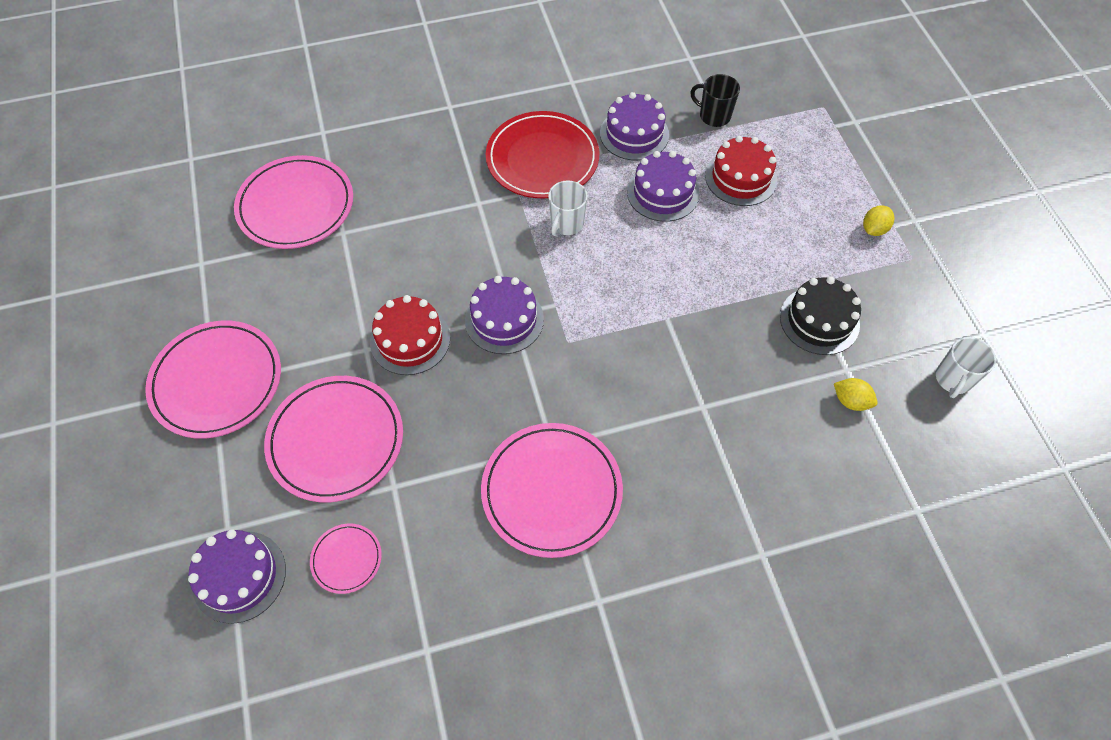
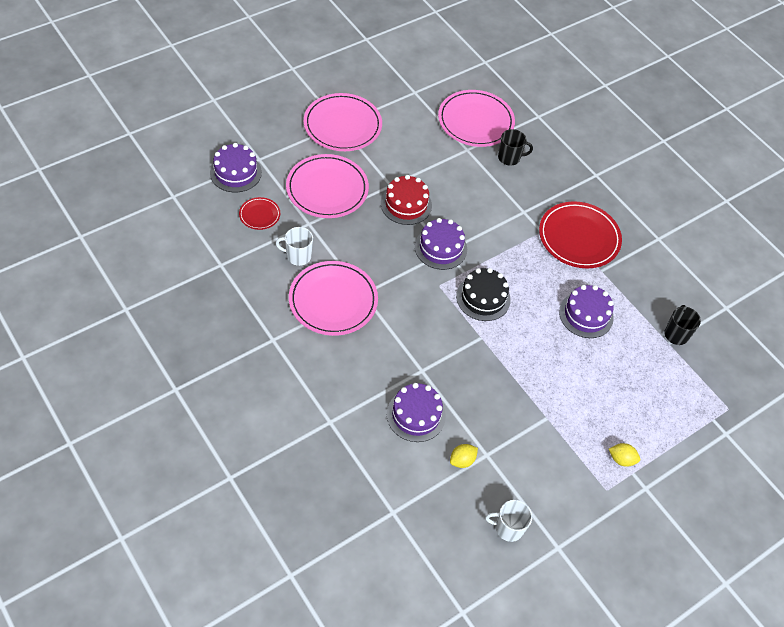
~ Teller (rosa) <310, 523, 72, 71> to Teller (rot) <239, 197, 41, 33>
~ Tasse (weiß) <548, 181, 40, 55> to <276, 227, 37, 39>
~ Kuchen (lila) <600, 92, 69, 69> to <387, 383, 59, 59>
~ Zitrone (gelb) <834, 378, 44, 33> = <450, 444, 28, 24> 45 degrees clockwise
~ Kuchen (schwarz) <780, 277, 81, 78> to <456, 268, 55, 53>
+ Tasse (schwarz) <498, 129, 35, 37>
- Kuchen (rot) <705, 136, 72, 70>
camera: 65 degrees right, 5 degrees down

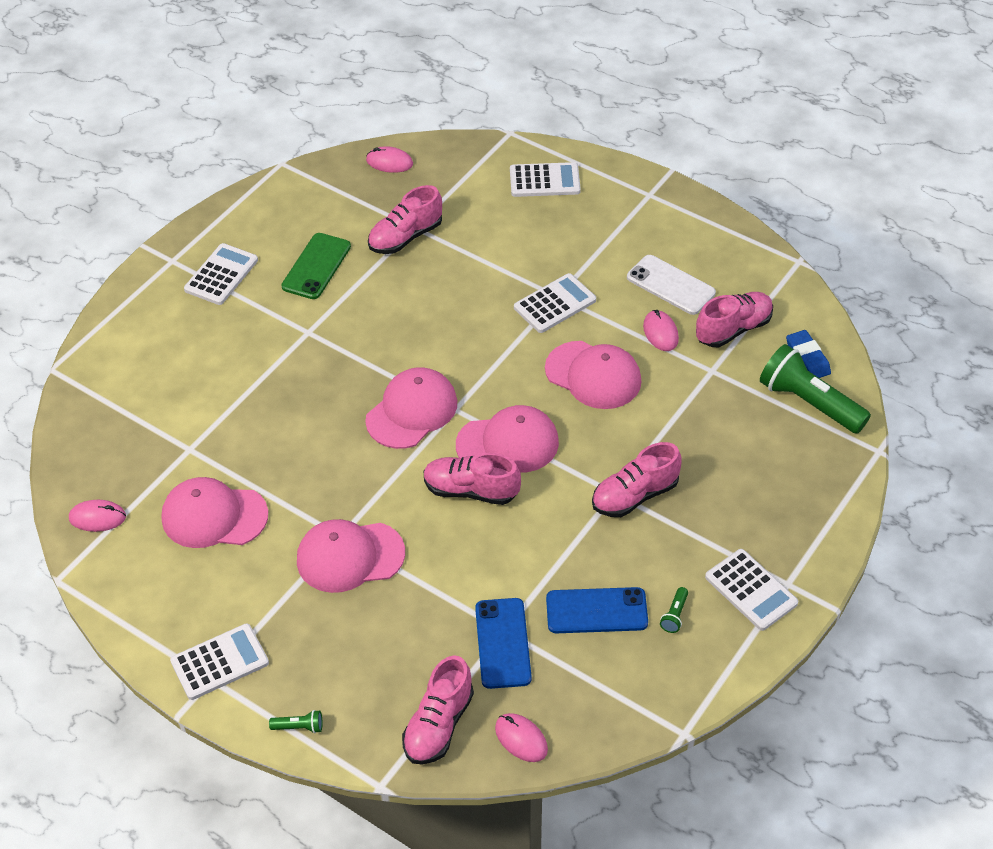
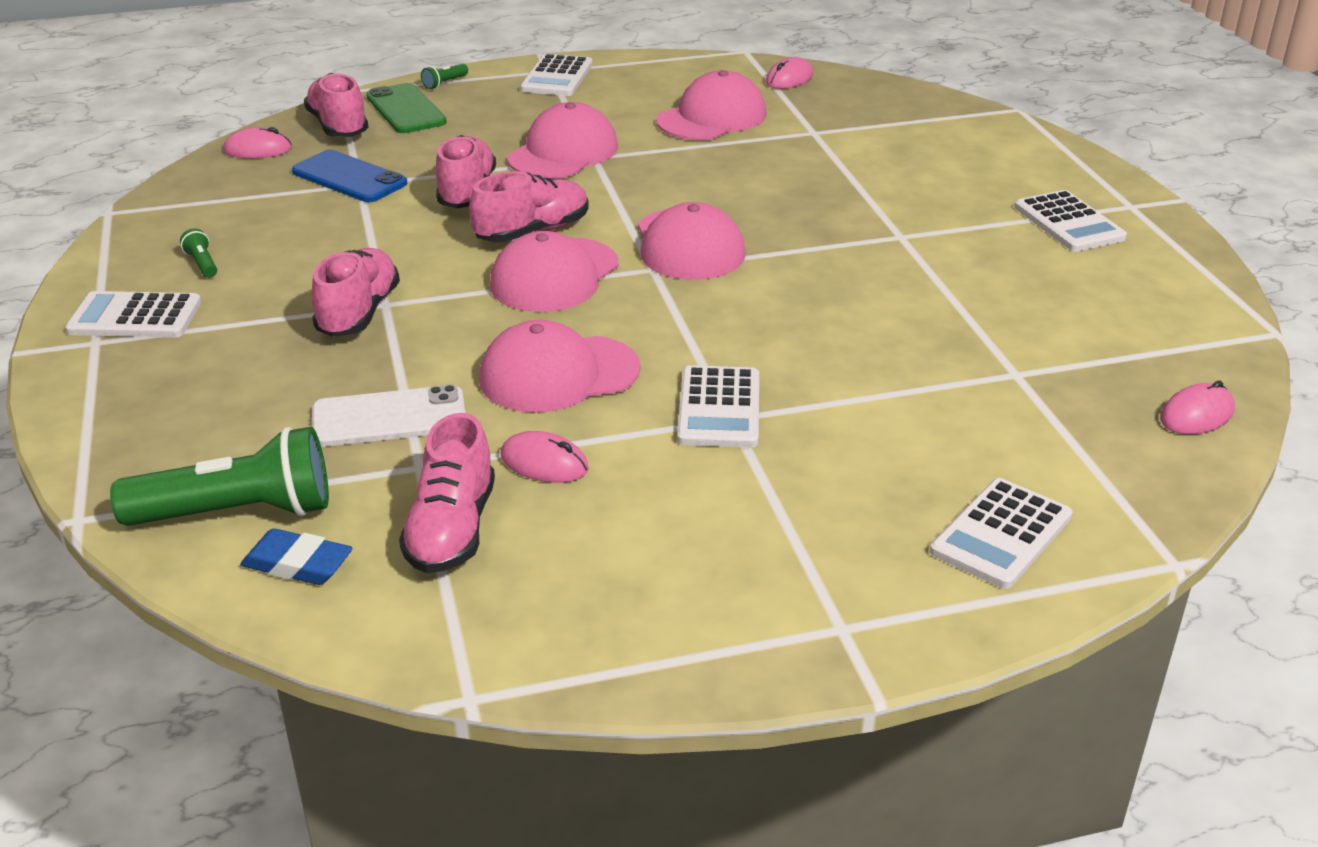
~ Handy (weiß) <627, 255, 89, 60> to <312, 385, 153, 62>
~ Handy (grün) <281, 233, 70, 66> to <366, 83, 81, 50>
~ Schuh (rosa) <368, 185, 74, 69> to <436, 135, 60, 73>
- Handy (blau) <546, 587, 102, 46>
camera: 130 degrees right, 15 degrees down

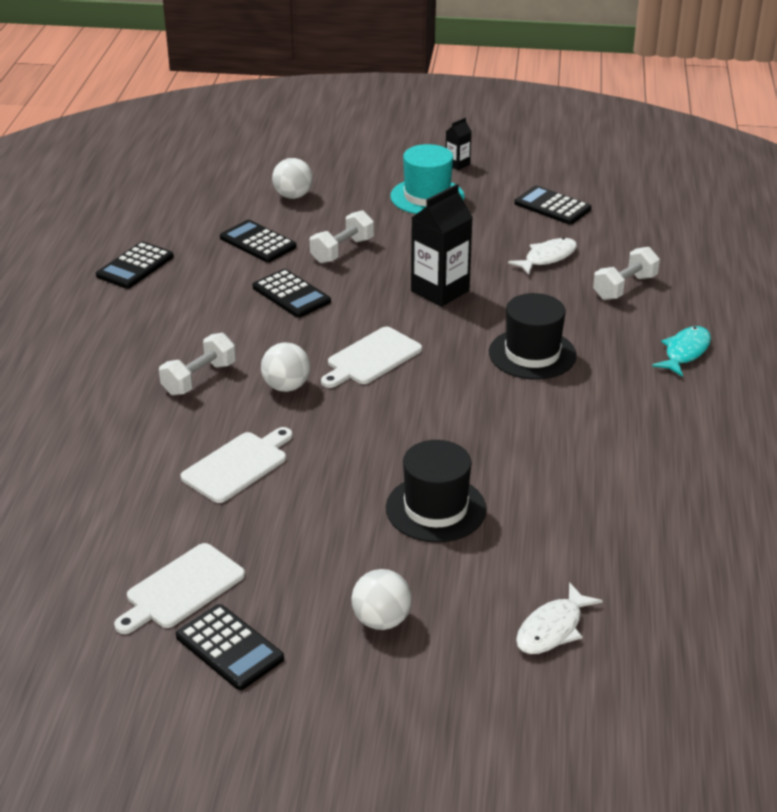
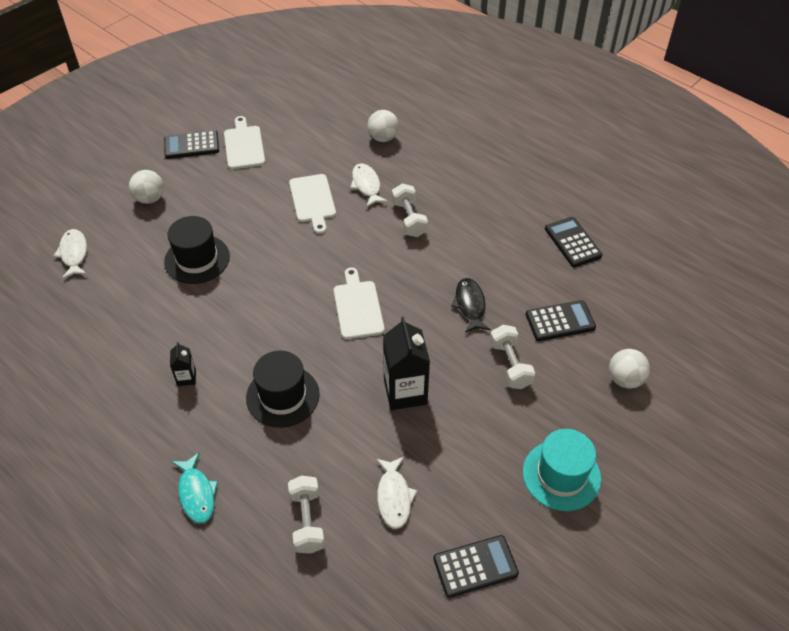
~ Getränkekarton (schwarz) <446, 118, 26, 52> to <170, 342, 26, 44>
+ Fisch (weiß) <350, 164, 38, 44>
~ Ball (weiß) <261, 342, 49, 50> to <367, 110, 32, 32>
~ Taschenrechner (schwarz) <252, 269, 79, 49> to Fisch (schwarz) <451, 278, 40, 55>
camera: 125 degrees right, 15 degrees up

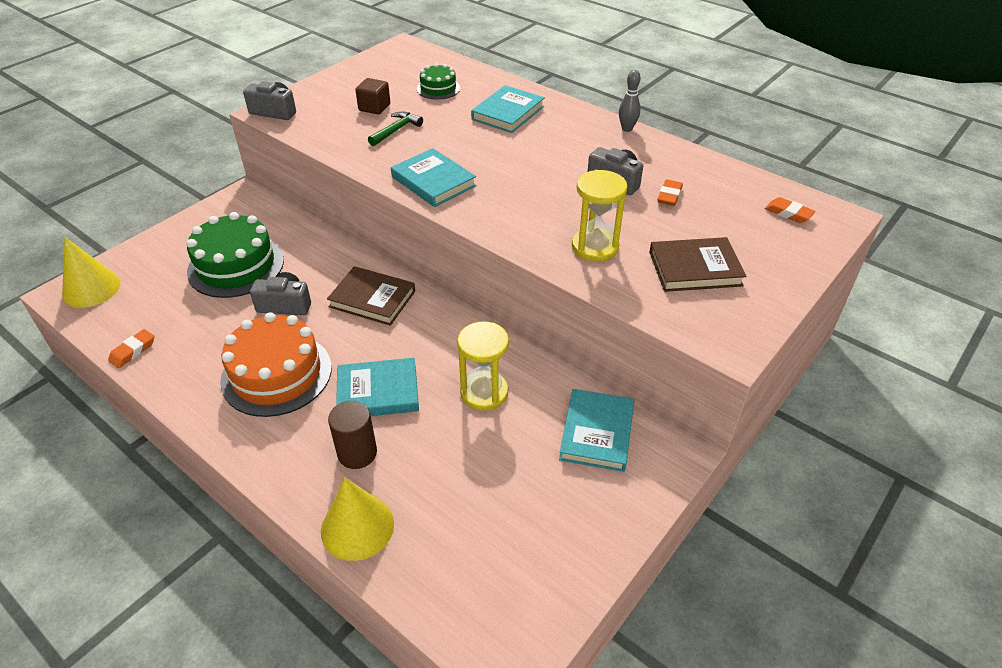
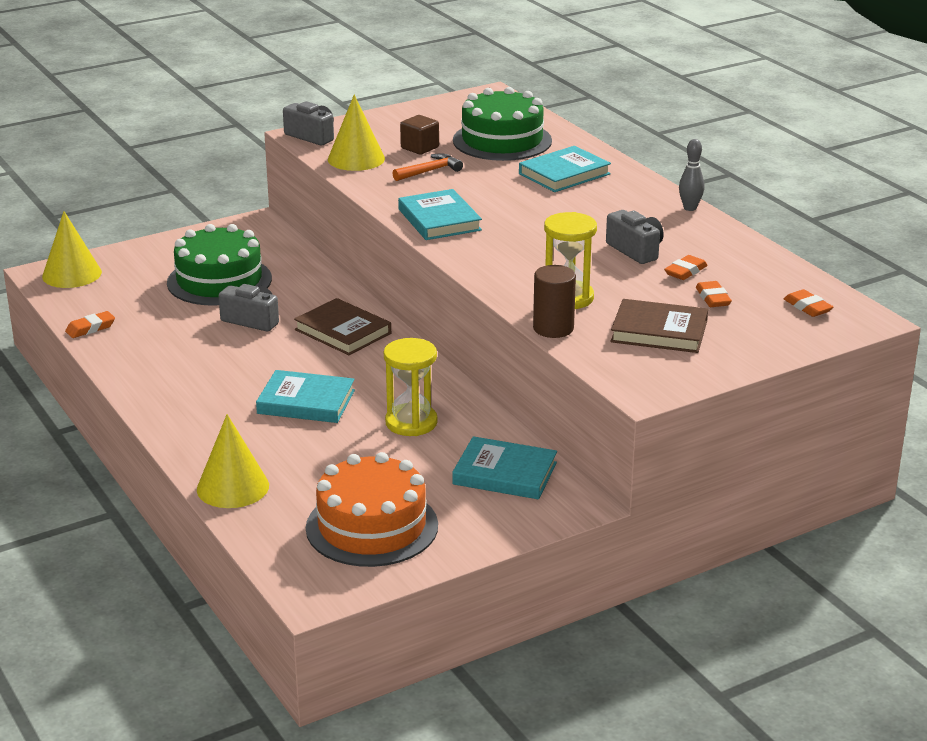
~ Kuchen (orange) <220, 312, 112, 105> to <306, 452, 132, 115>
+ Kegel (gelb) <328, 95, 57, 76>
~ Hammer (grün) <368, 111, 55, 35> to Hammer (orange) <392, 153, 71, 28>
~ Buch (türkis) <559, 389, 75, 83> = <452, 436, 105, 63> 75 degrees clockwise
~ Kuchen (grün) <417, 63, 43, 37> = <453, 87, 99, 74> x1.91
~ Vollzylinder (braun) <328, 401, 49, 68> to <533, 265, 43, 73>
+ Radiergummi (orange) <696, 281, 36, 26>
camera: 20 degrees right, 15 degrees down

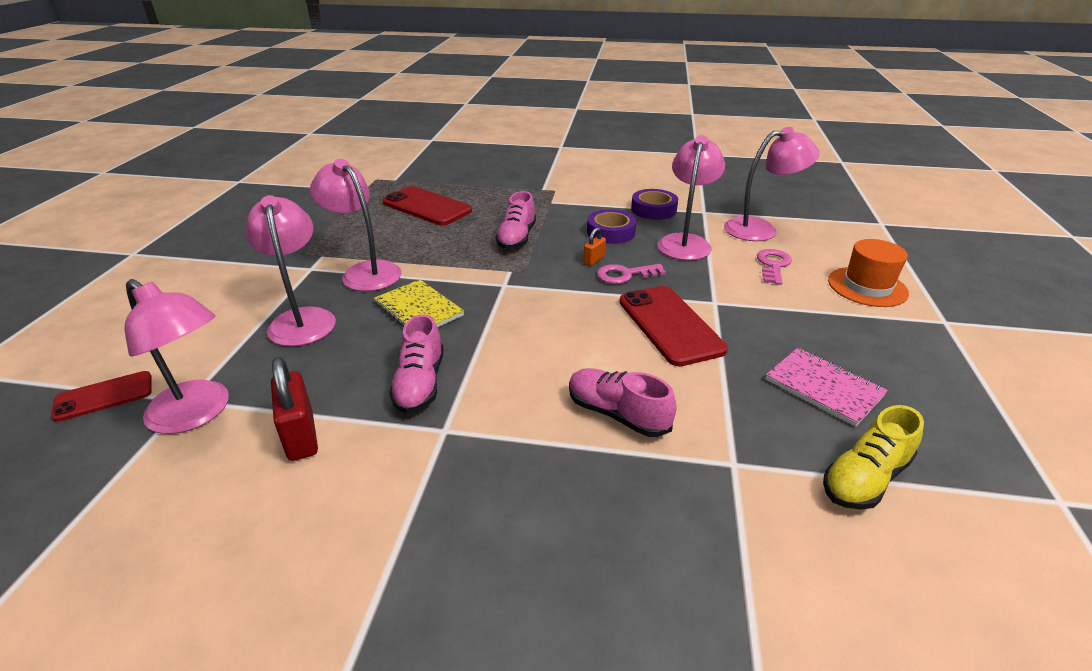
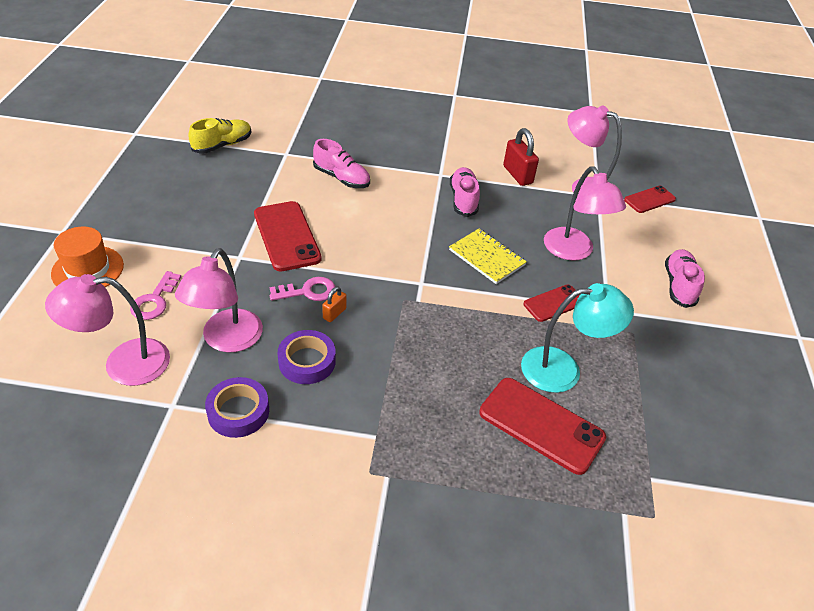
+ Lampe (türkis) <521, 283, 113, 110>
~ Lampe (rosa) <310, 159, 92, 132> to Handy (rot) <524, 284, 56, 38>
~ Schuh (rosa) <495, 191, 41, 58> to <665, 249, 40, 59>
- Notizbuch (rosa) <766, 348, 122, 78>
camera: 175 degrees right, 10 degrees up

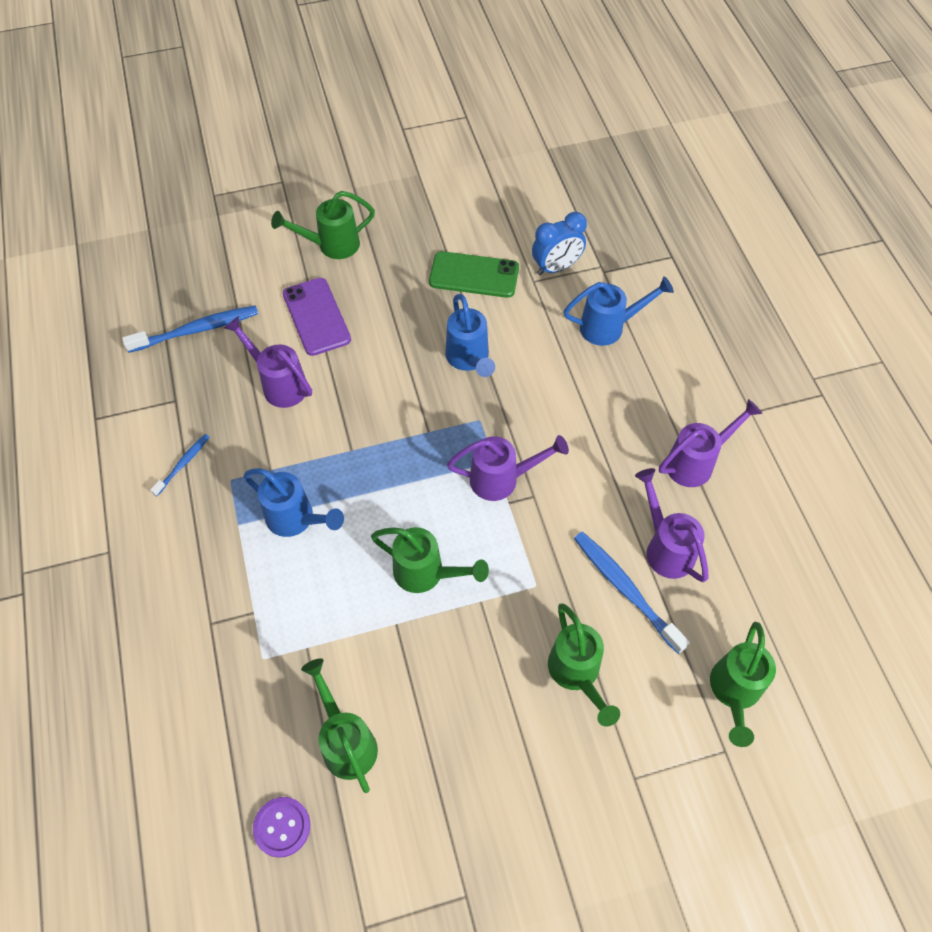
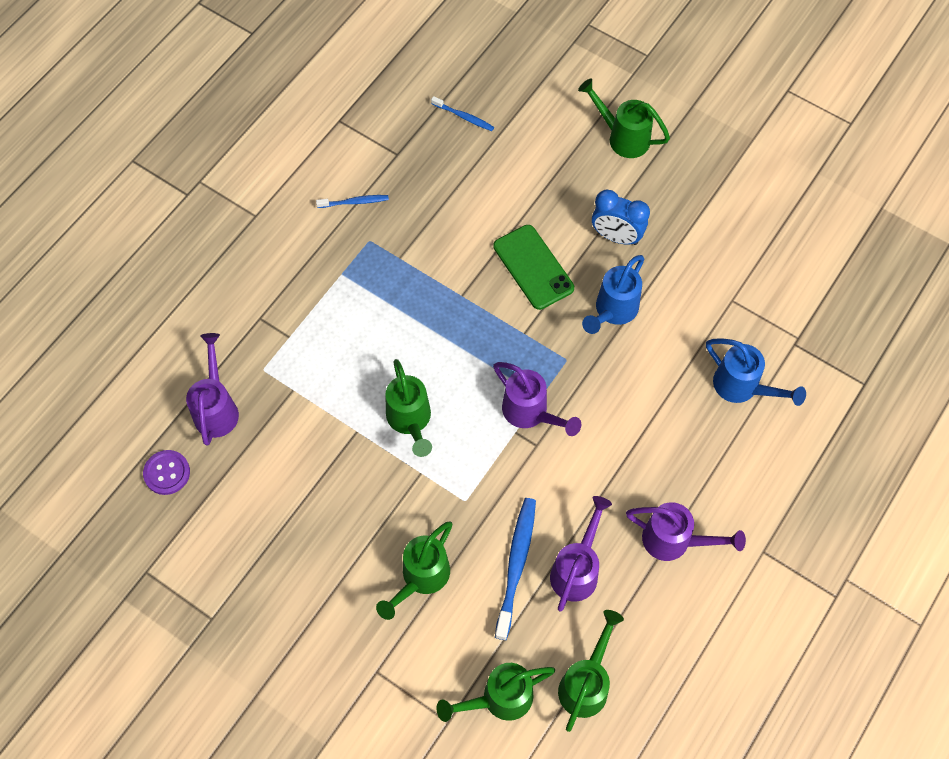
~ Gießkanne (lila) <224, 316, 88, 92> to <186, 333, 53, 113>
~ Zahnbürste (blau) <122, 305, 136, 48> = <431, 96, 63, 35> x0.56
~ Handy (grün) <429, 251, 90, 47> to <493, 225, 81, 85>
~ Gießkanne (grün) <301, 658, 77, 135> to <558, 610, 66, 122>
~ Wecker (blau) <532, 212, 55, 63> to <592, 189, 58, 56>
- Gießkanne (blau) <244, 468, 100, 69>
- Handy (lila) <283, 278, 68, 78>
camera: 50 degrees right, 5 degrees up

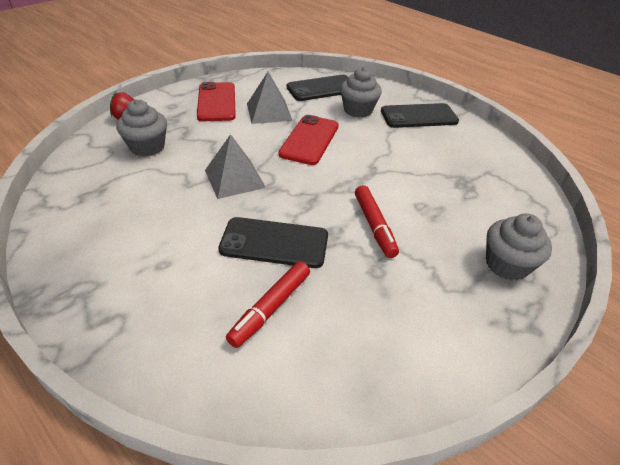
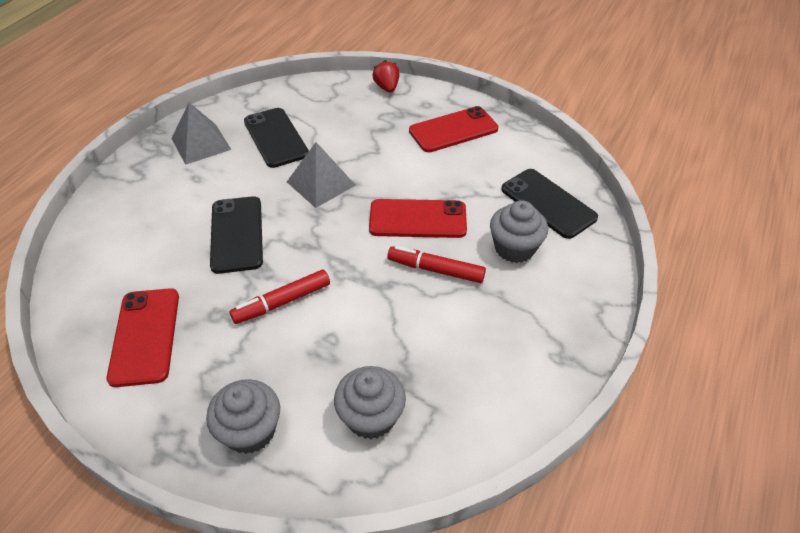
+ Handy (rot) <107, 288, 72, 99>
~ Pyramide (grau) <247, 72, 45, 52> to <171, 103, 60, 62>
~ Handy (schwarz) <381, 103, 78, 25> to <244, 108, 65, 60>
~ Muffin (grau) <116, 99, 51, 58> to <334, 366, 72, 73>
~ Filzstift (rot) <226, 261, 84, 87> to <387, 246, 99, 37>
camera: 75 degrees right, 5 degrees up

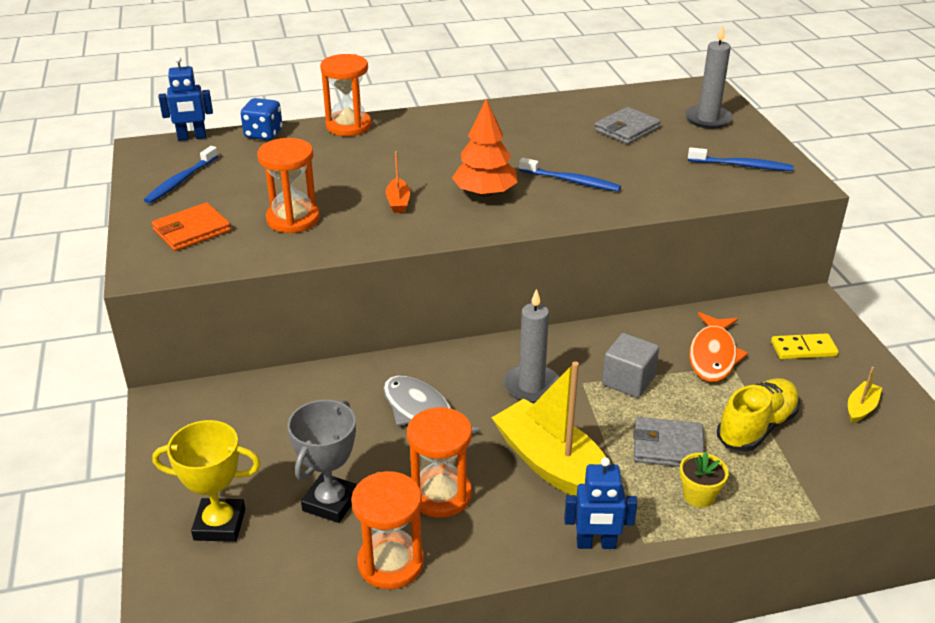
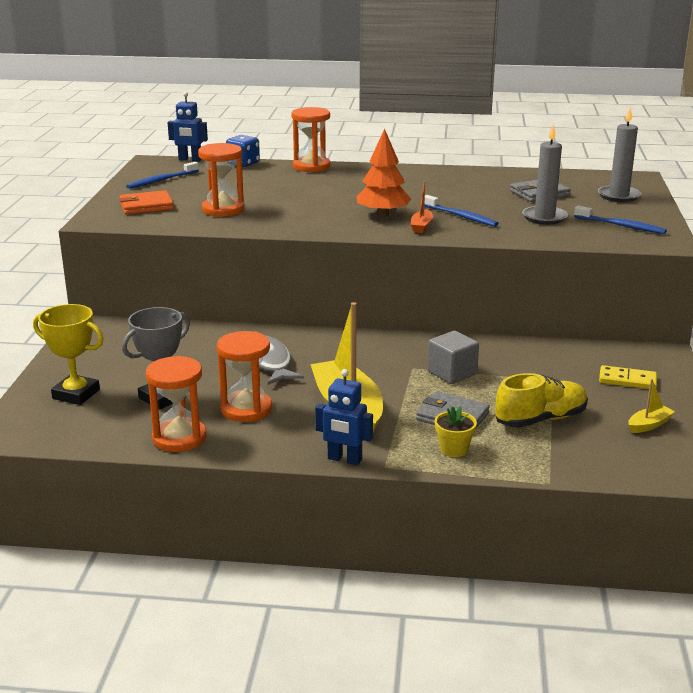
~ Boot (orange) <386, 151, 24, 62> to <411, 181, 22, 52>
~ Kerze (grau) <503, 289, 56, 114> to <522, 125, 46, 100>
- Fisch (orange) <689, 312, 59, 70>
camera: 20 degrees right, 10 degrees down

